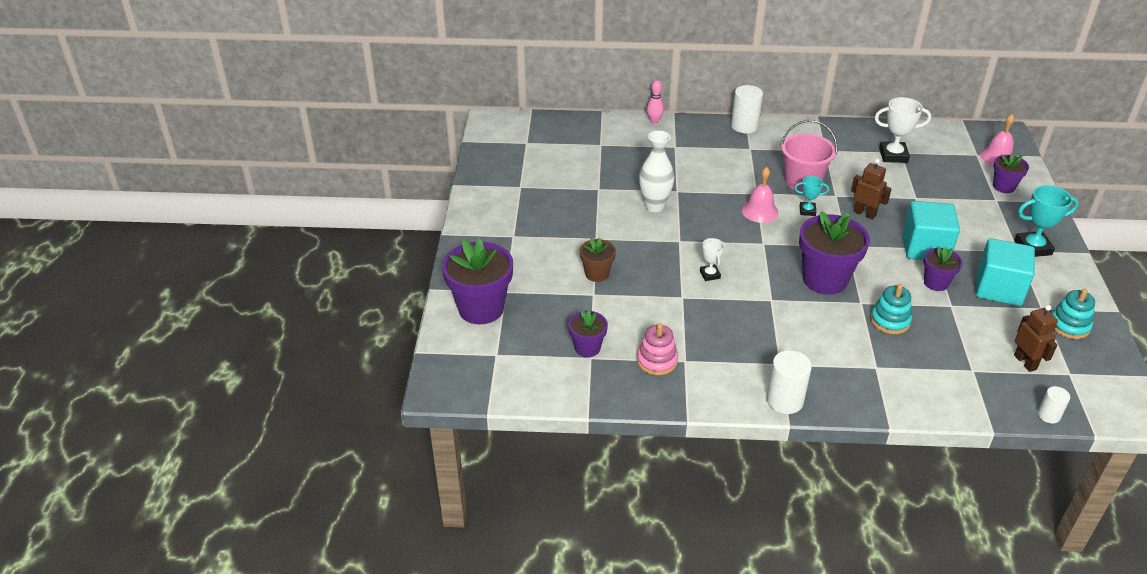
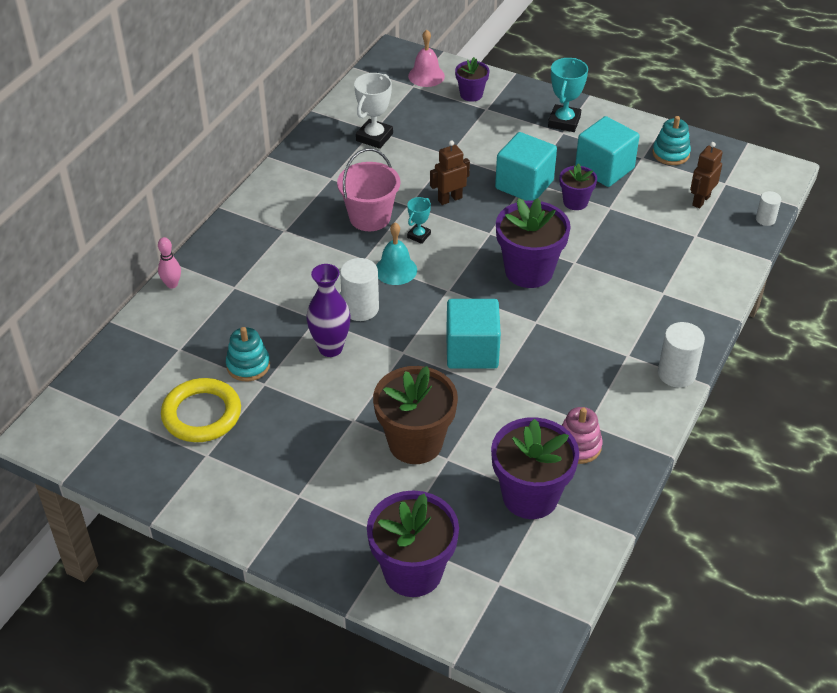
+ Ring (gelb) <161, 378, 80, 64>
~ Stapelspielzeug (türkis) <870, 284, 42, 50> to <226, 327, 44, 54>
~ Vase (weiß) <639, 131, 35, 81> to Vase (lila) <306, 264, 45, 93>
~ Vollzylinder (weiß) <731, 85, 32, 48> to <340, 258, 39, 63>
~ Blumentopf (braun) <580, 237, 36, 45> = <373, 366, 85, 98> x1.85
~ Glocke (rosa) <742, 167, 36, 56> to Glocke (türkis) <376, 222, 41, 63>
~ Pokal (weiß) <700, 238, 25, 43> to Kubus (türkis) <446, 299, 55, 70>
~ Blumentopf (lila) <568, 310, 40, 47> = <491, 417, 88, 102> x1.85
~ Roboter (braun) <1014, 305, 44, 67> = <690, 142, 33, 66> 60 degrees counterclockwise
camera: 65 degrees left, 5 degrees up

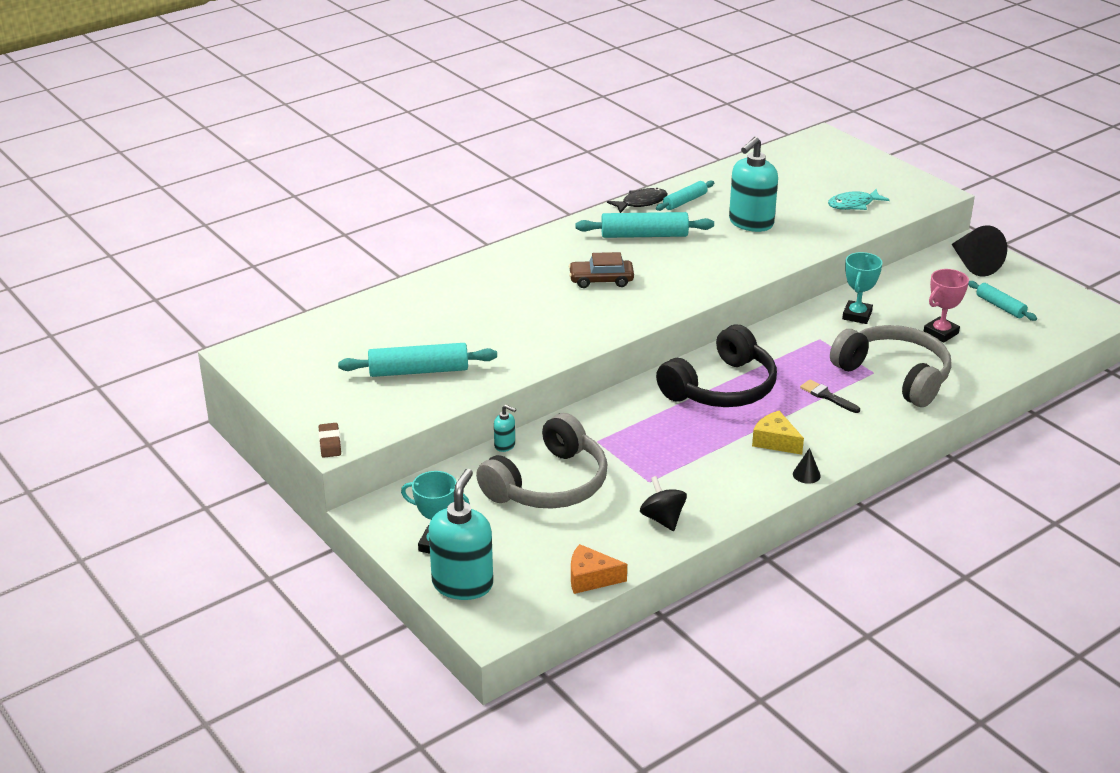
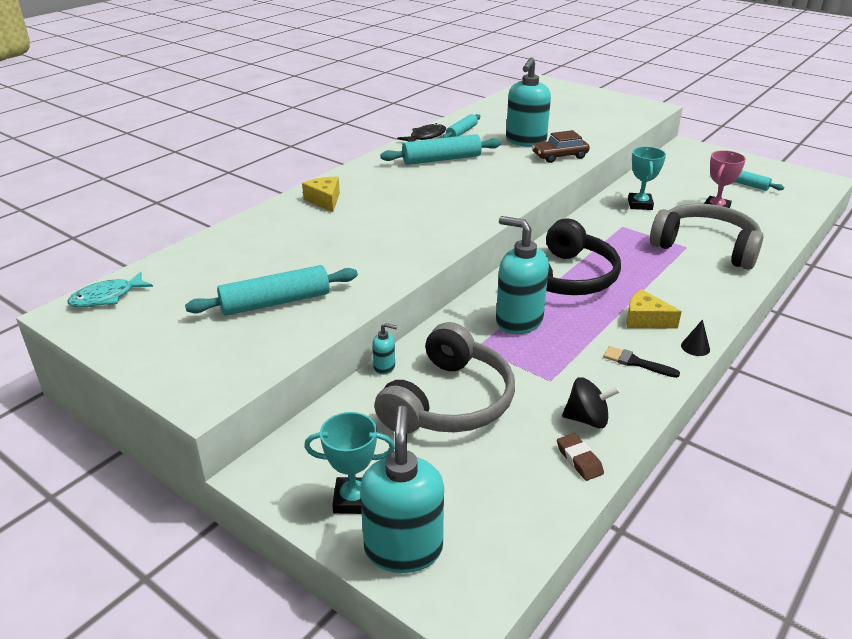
~ Fisch (türkis) <828, 189, 61, 21> to <68, 272, 85, 36>
+ Käse (gelb) <302, 177, 38, 35>
+ Seifenspender (türkis) <496, 216, 53, 118>
~ Auto (braun) <569, 252, 65, 36> to <532, 130, 58, 33>
~ Radiergummi (braun) <319, 423, 22, 35> to <557, 433, 47, 48>
~ Kreisel (schwarz) <640, 476, 47, 55> = <562, 377, 58, 51> 135 degrees clockwise
~ Pinsel (schwarz) <800, 379, 60, 34> to <603, 346, 77, 32>
- Käse (orange) <571, 544, 56, 50>
- Kegel (schwarz) <951, 225, 56, 52>
camera: 15 degrees left, 0 degrees up

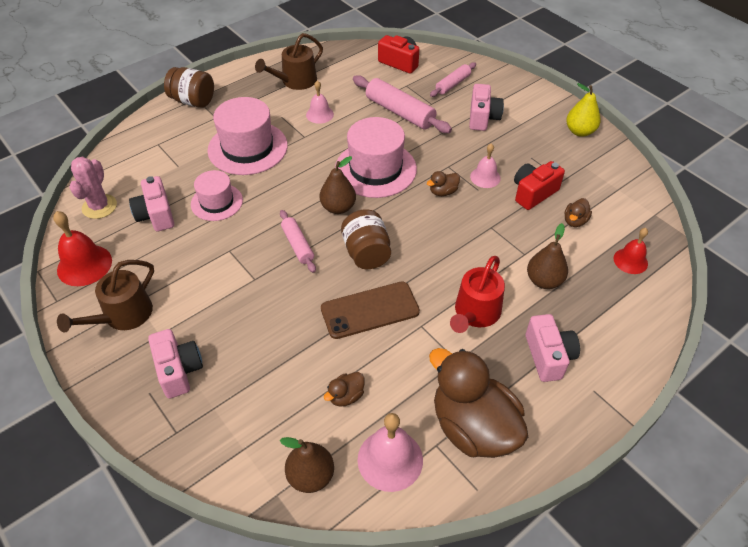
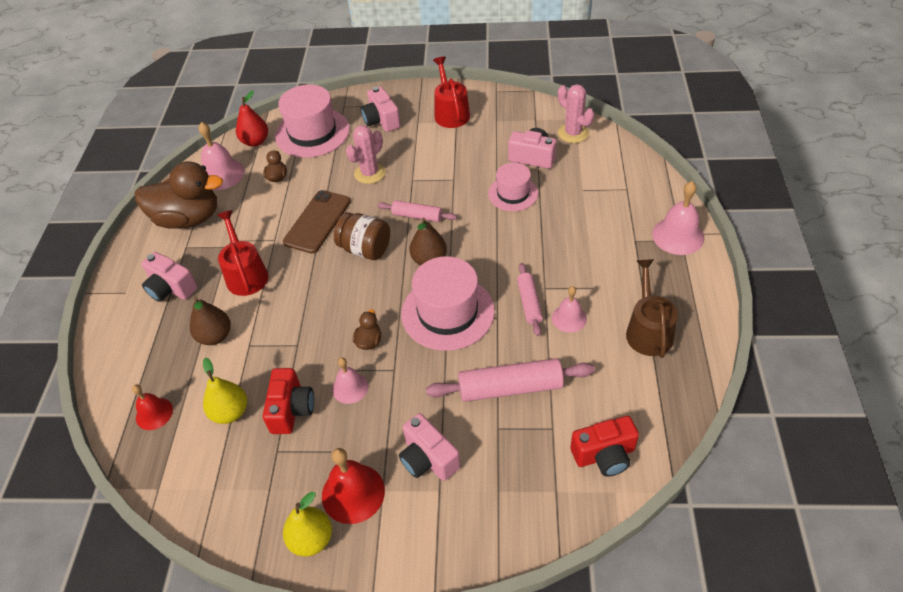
~ Ente (braun) <565, 198, 27, 29> to Birne (gelb) <203, 357, 44, 67>
~ Birne (braun) <280, 437, 54, 56> to Birne (rot) <236, 91, 32, 56>
~ Hut (rosa) <207, 97, 81, 78> to <275, 84, 75, 74>
~ Glocke (rot) <53, 211, 59, 75> to <322, 448, 63, 76>
+ Kaktus (rosa) <346, 125, 40, 59>
~ Kamera (rosa) <148, 329, 55, 70> = <361, 87, 39, 45> 45 degrees clockwise
~ Gießkanne (braun) <57, 260, 97, 73> to Gießkanne (rot) <433, 57, 37, 71>
~ Nudelholz (rosa) <430, 62, 46, 35> to <517, 263, 26, 73>
~ Einmachglas (braun) <164, 67, 50, 41> to Glocke (rosa) <652, 181, 52, 74>
camera: 135 degrees right, 0 degrees up

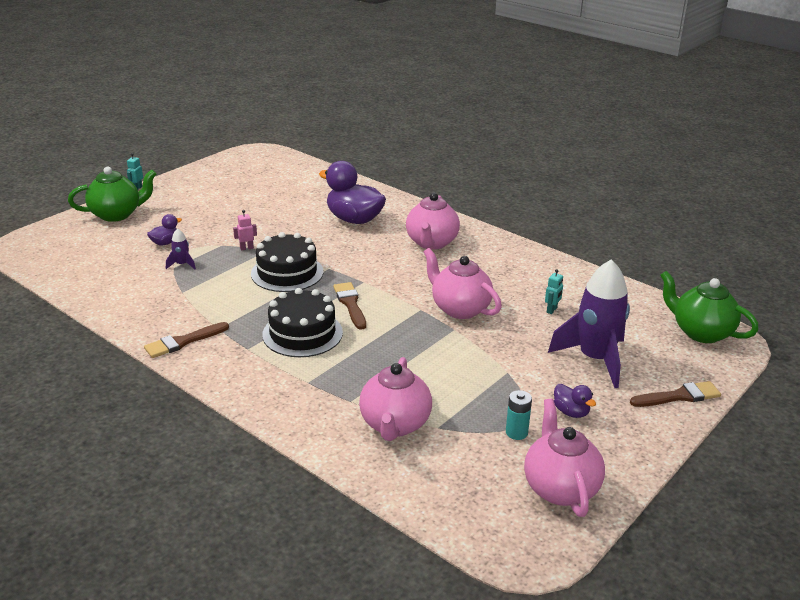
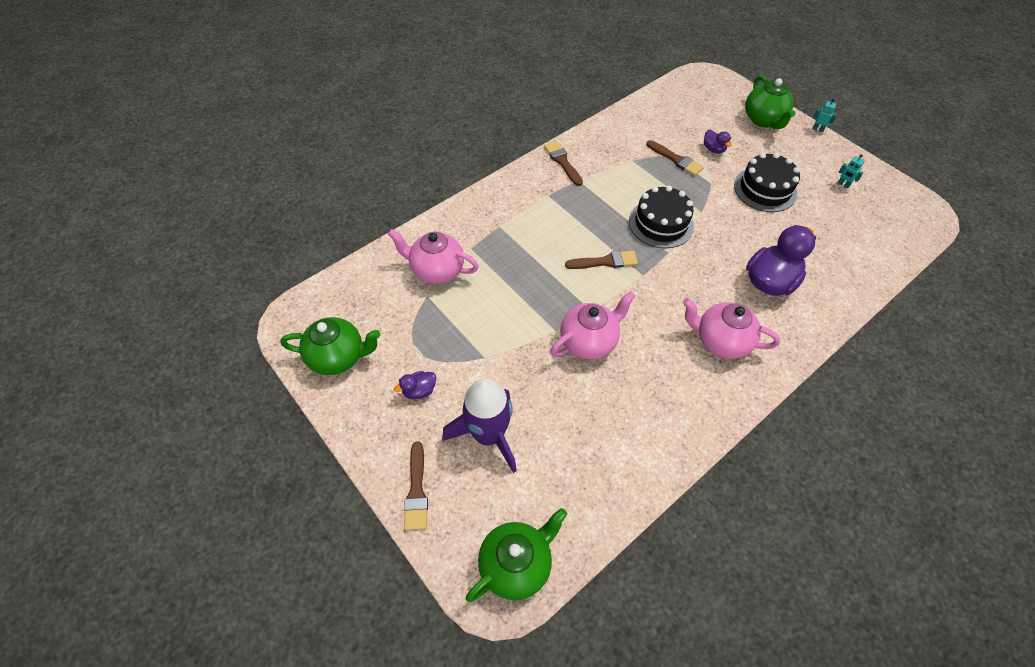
~ Teekanne (rosa) <524, 399, 81, 118> to Teekanne (grün) <280, 317, 101, 58>
~ Rakete (lila) <166, 228, 30, 41> to Pinsel (braun) <647, 140, 57, 36>
~ Kuchen (schwarz) <262, 288, 81, 69> to <734, 153, 66, 59>
~ Roboter (türkis) <545, 269, 18, 45> to <838, 154, 27, 34>
- Roboter (rosa) <233, 210, 24, 41>
- Batterie (türkis) <506, 390, 26, 50>
camera: 100 degrees right, 25 degrees up

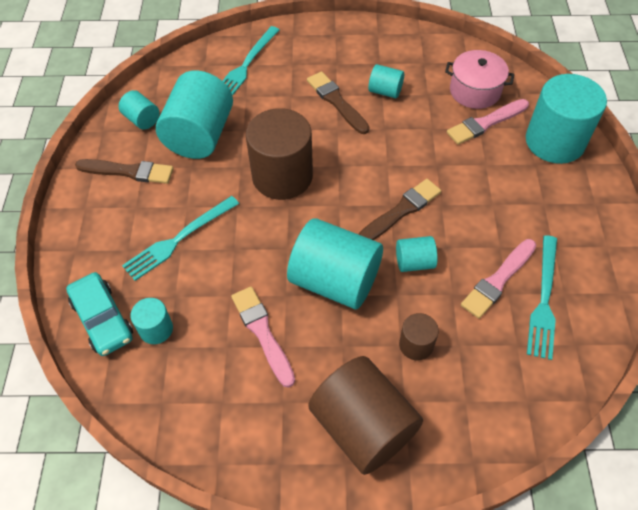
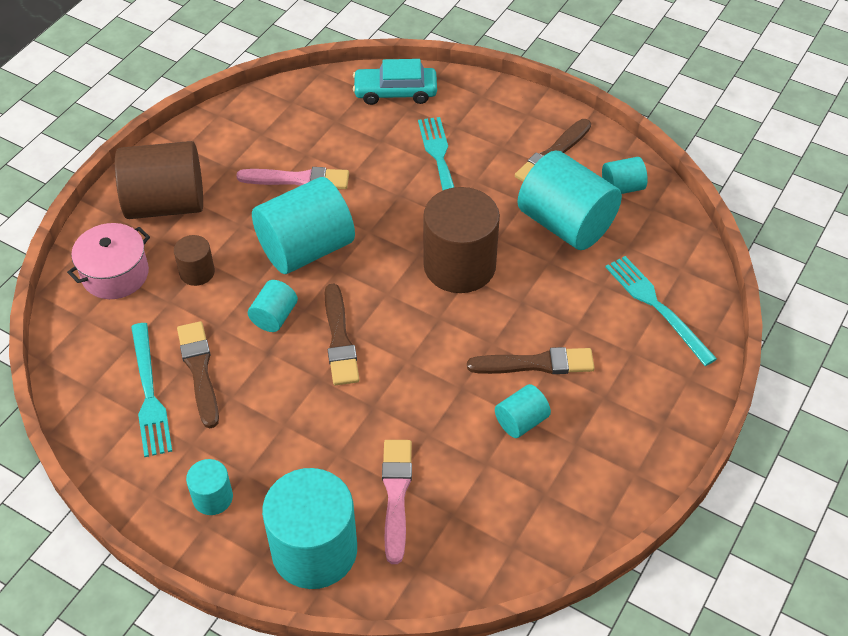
~ Kochtopf (rosa) <445, 50, 69, 59> to <67, 223, 83, 76>
~ Gabel (türkis) <527, 235, 30, 125> = <131, 323, 41, 134> 150 degrees counterclockwise
~ Pinsel (rosa) <461, 239, 76, 80> to Pinsel (braun) <177, 321, 42, 108>
~ Vollzylinder (türkis) <131, 298, 42, 46> to <186, 459, 47, 56>
camera: 120 degrees right, 5 degrees down

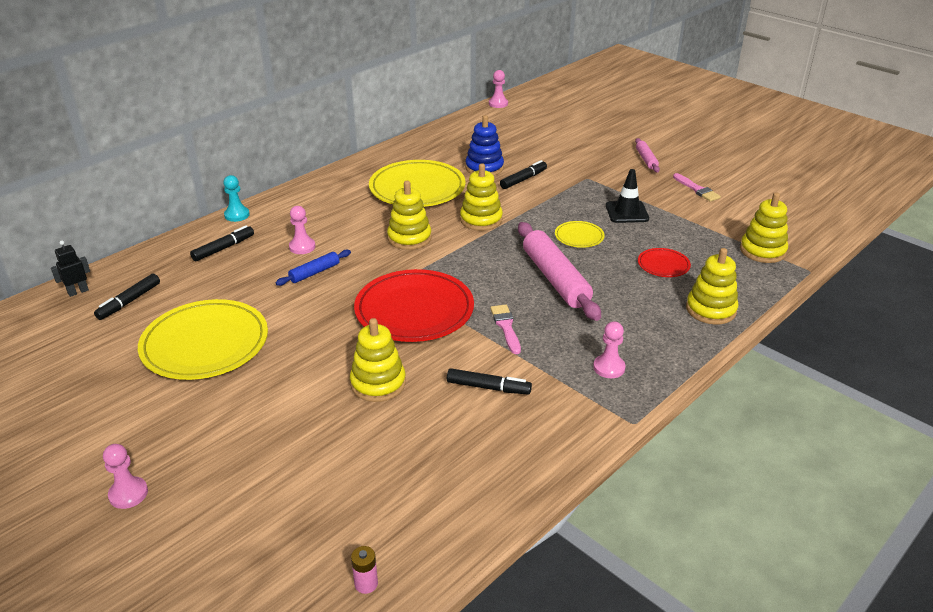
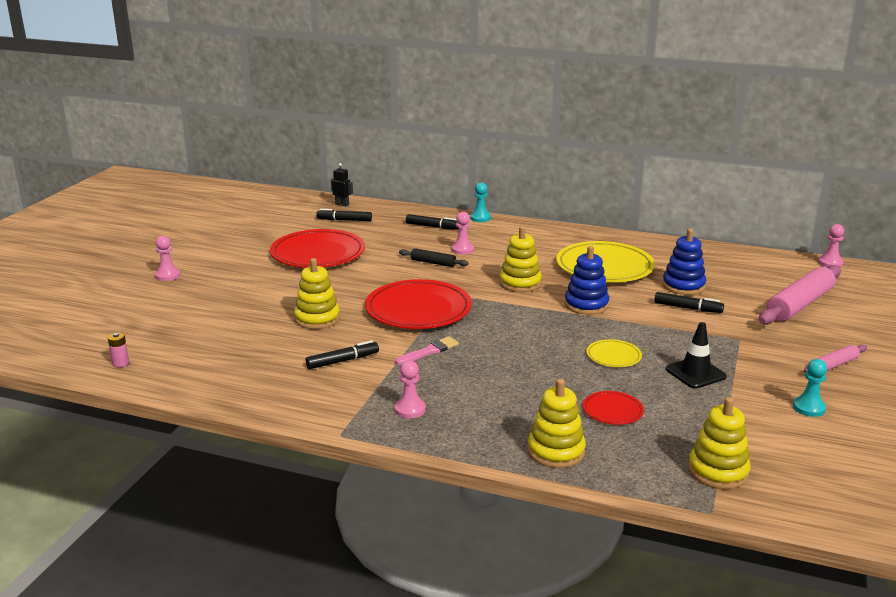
~ Teller (gelb) <138, 299, 130, 81> to Teller (rot) <270, 229, 95, 39>
~ Filzstift (schwarz) <447, 368, 85, 27> = <306, 340, 73, 29> 105 degrees counterclockwise
~ Nudelholz (blau) <276, 250, 75, 36> to Nudelholz (schwarz) <399, 248, 70, 19>
~ Stapelspielzeug (gelb) <460, 163, 43, 68> to Stapelspielzeug (blau) <565, 246, 44, 69>
~ Nudelholz (rosa) <518, 222, 83, 99> to <759, 265, 82, 60>
~ Pinsel (rosa) <673, 173, 48, 29> to Bauer (türkis) <793, 359, 34, 58>
camera: 65 degrees right, 10 degrees down

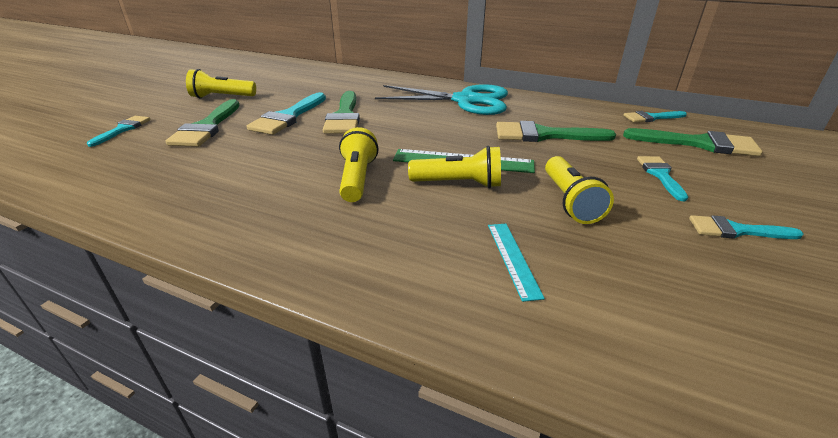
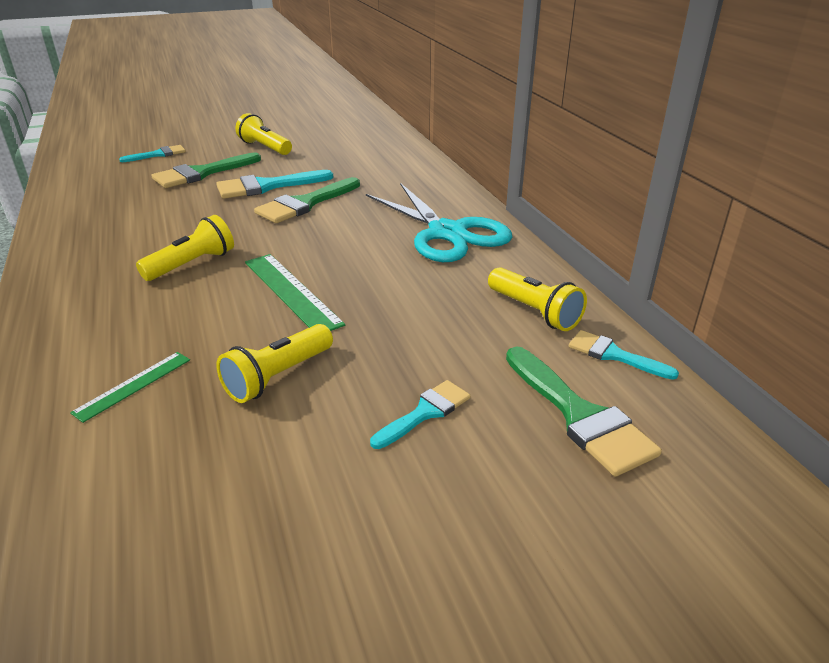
~ Lineal (türkis) <488, 224, 57, 78> to Lineal (grün) <70, 352, 120, 71>
~ Taschenlampe (gelb) <408, 146, 93, 42> to <488, 267, 99, 64>
- Pinsel (grün) <496, 121, 120, 21>
- Pinsel (türkis) <689, 215, 114, 24>
camera: 45 degrees right, 0 degrees up

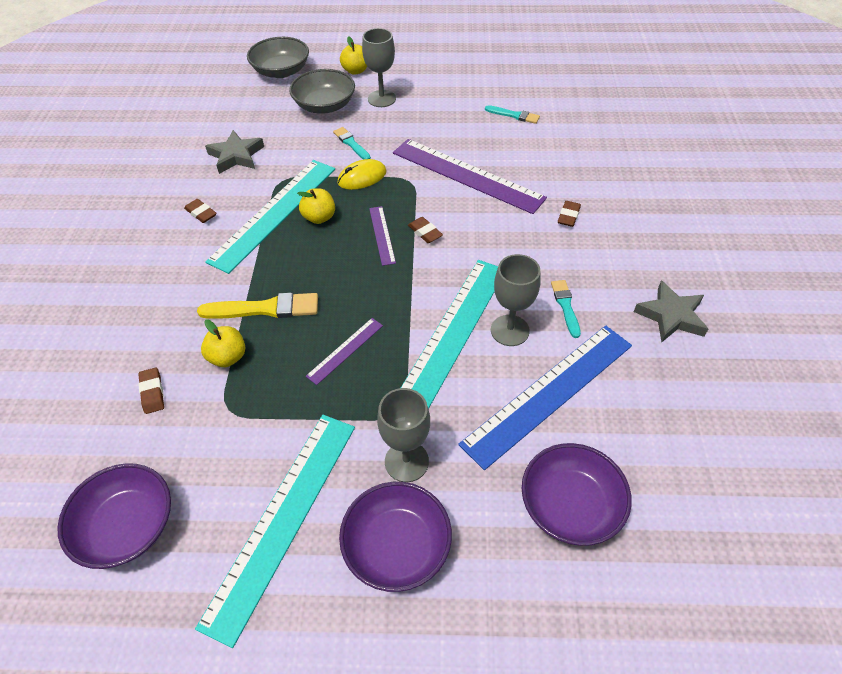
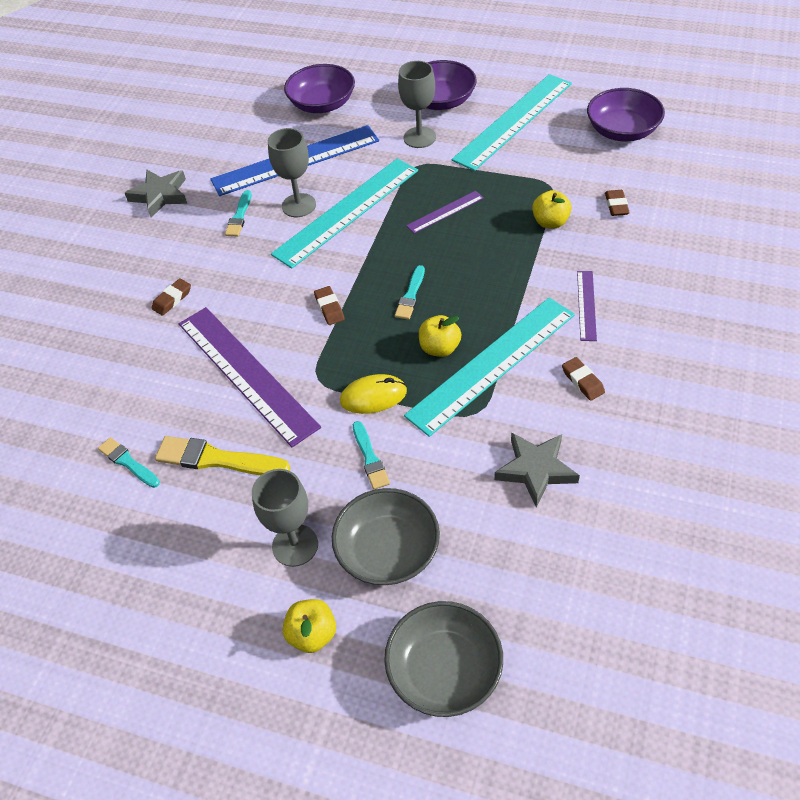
~ Pinsel (gelb) <197, 293, 121, 26> to <155, 436, 136, 39>
+ Pinsel (türkis) <395, 265, 30, 55>
~ Lineal (lila) <369, 206, 27, 60> to <577, 271, 20, 70>
camera: 160 degrees left, 0 degrees up

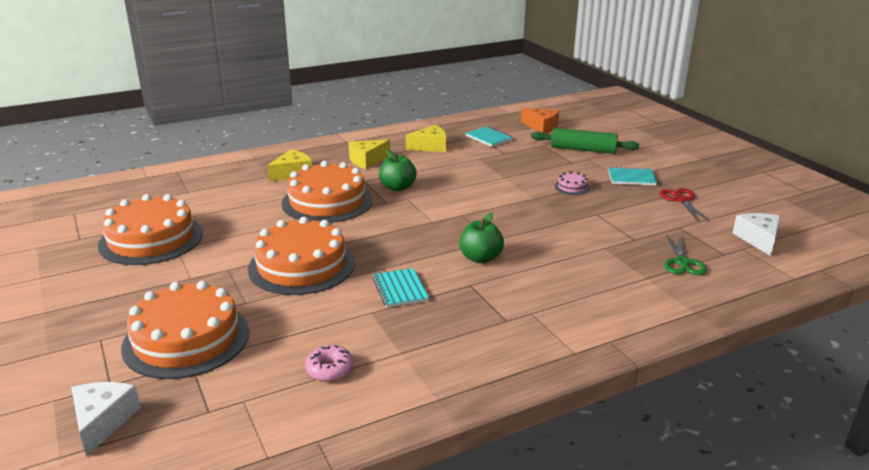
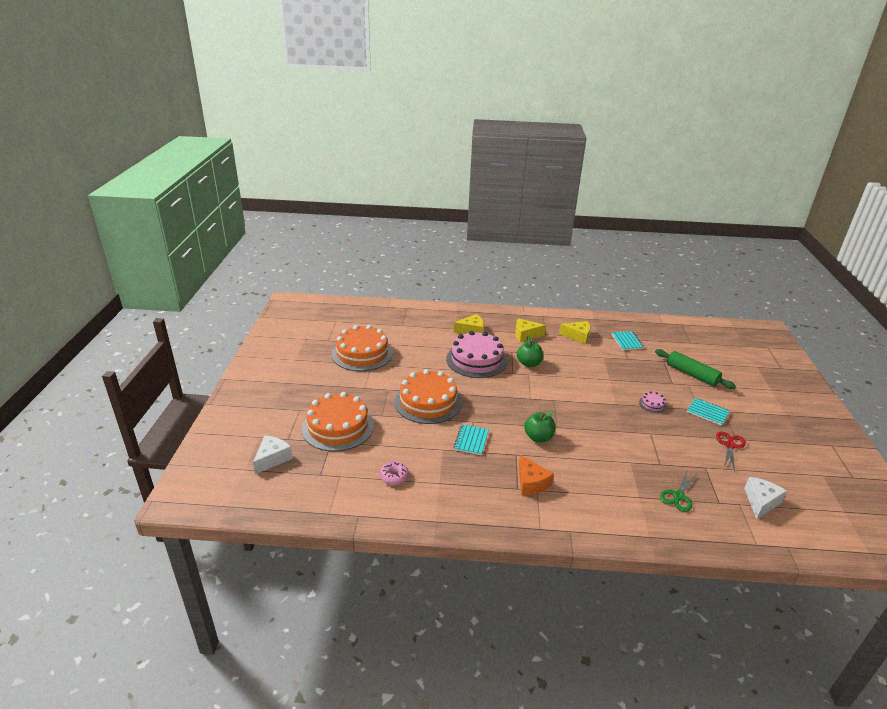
~ Kuchen (orange) <281, 161, 92, 62> to Kuchen (rosa) <446, 331, 62, 47>
~ Käse (orange) <521, 108, 38, 25> to <519, 455, 35, 40>
camera: 30 degrees right, 5 degrees up

